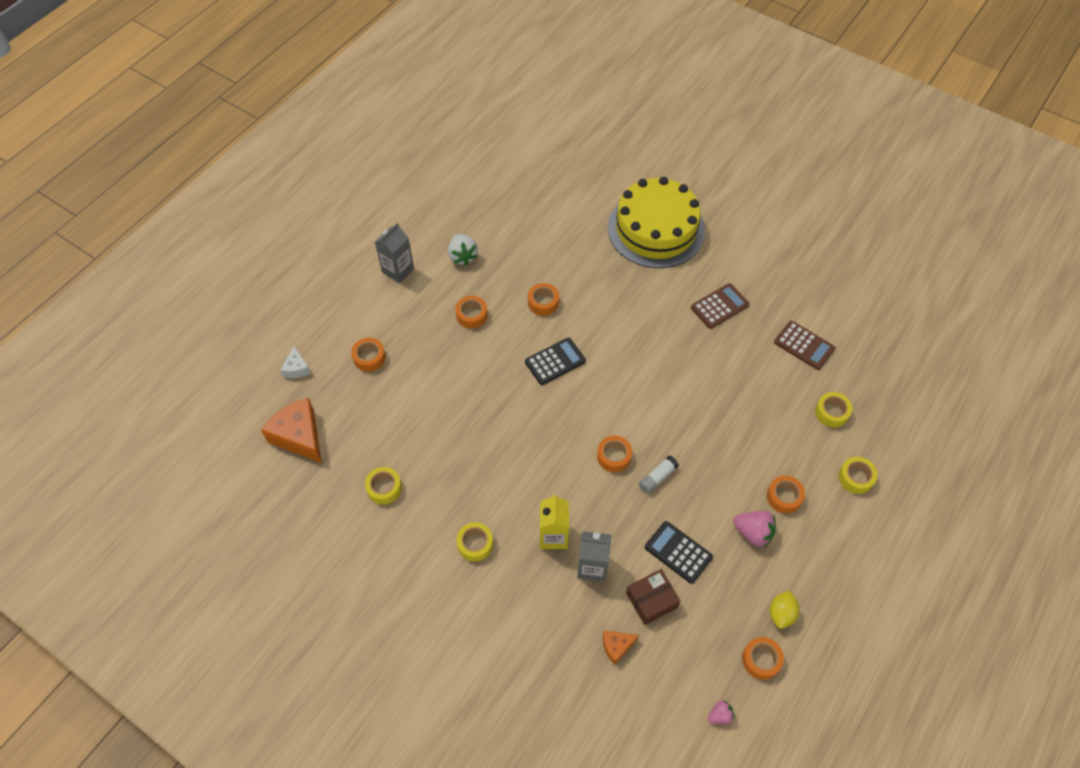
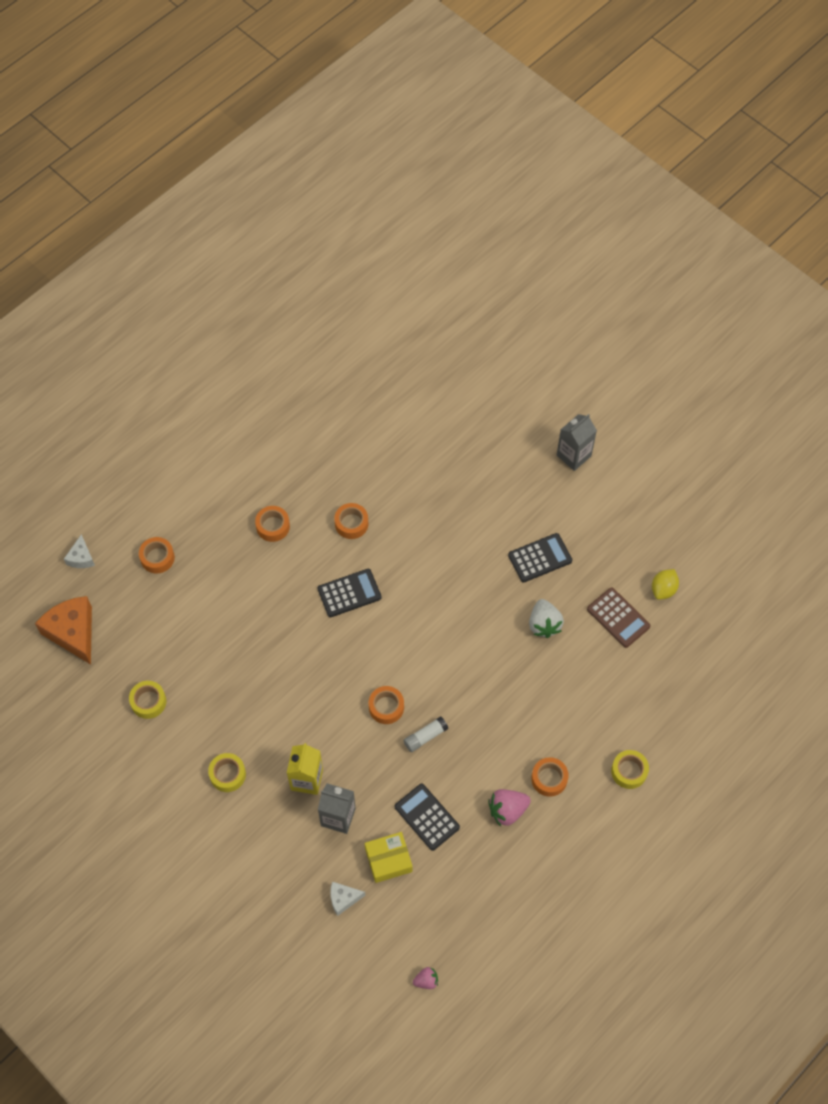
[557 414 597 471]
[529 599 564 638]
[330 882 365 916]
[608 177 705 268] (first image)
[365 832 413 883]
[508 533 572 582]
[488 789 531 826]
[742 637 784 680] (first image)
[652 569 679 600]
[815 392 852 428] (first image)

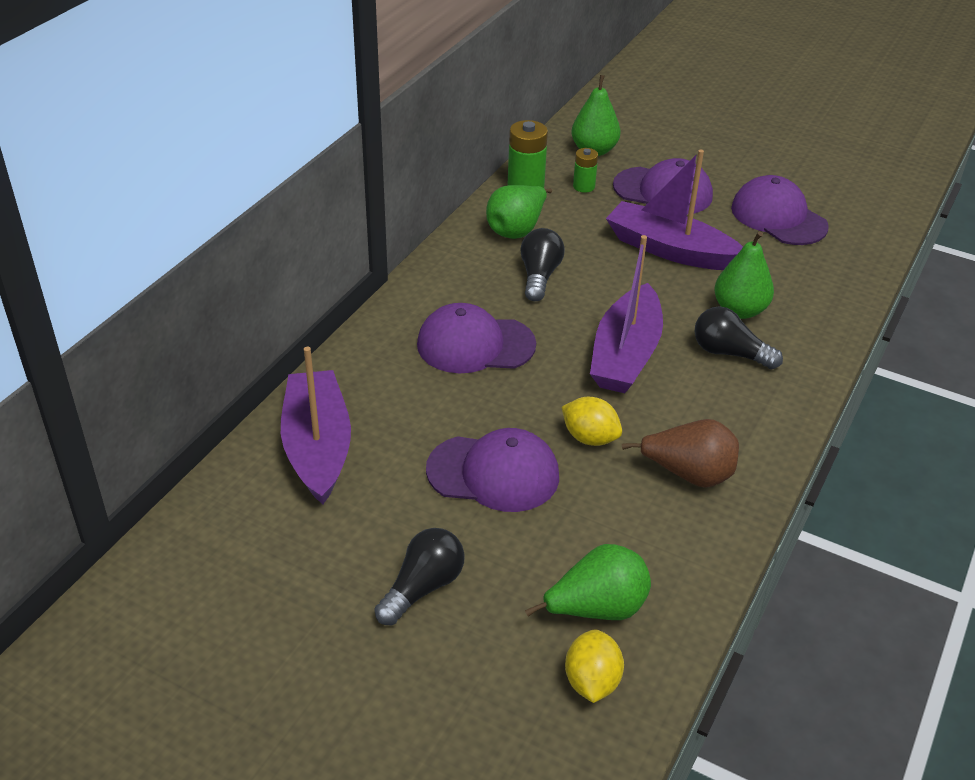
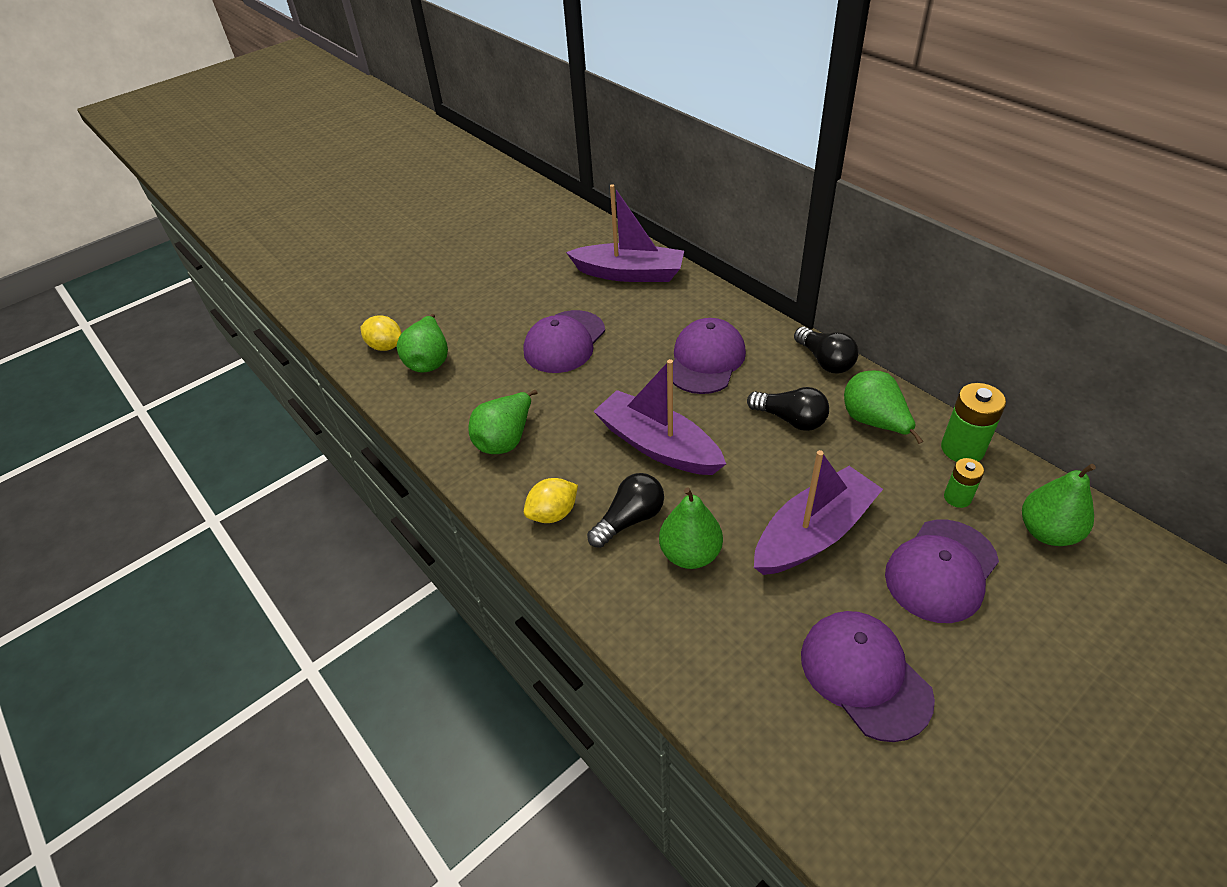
[794 326 859 374]
[524 478 578 523]
[469 390 537 454]
[801 611 935 742]

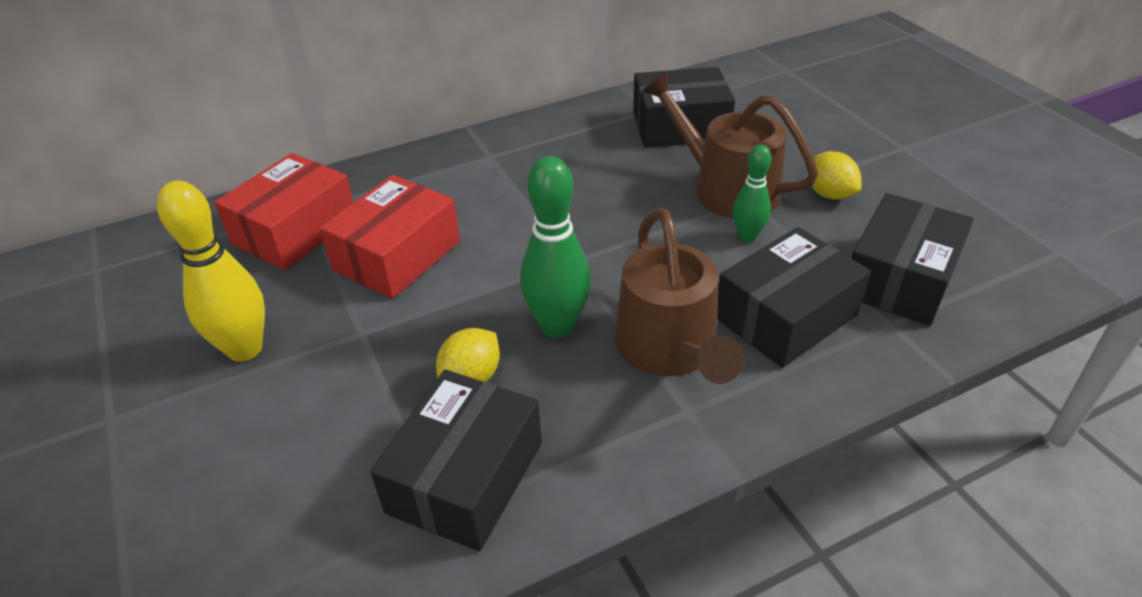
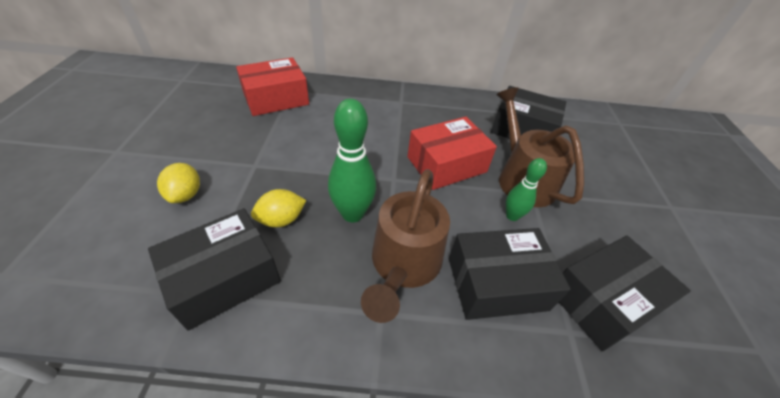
[157 180 265 362] (first image)
[407 117 497 190]
[157 163 200 203]

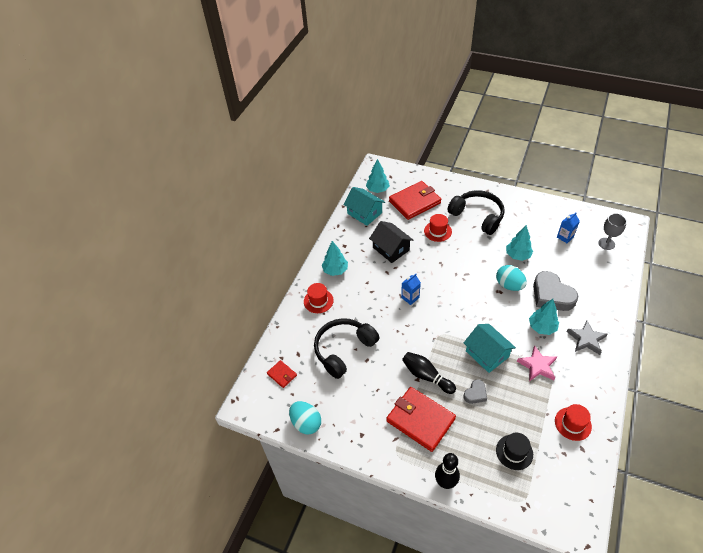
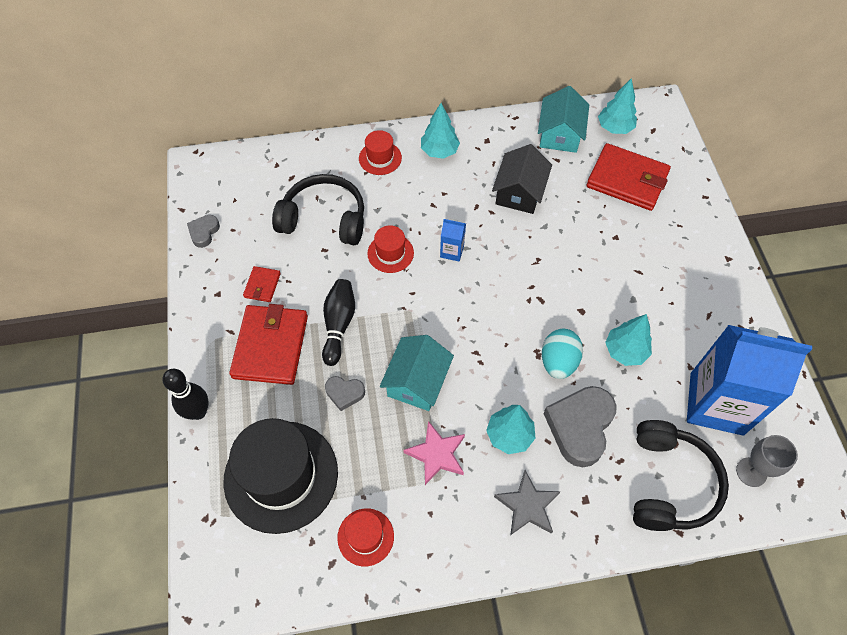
[243 266 281 302]
[187 215 220 248]
[367 225 414 273]
[633 420 729 531]
[223 418 338 534]
[687 325 812 436]

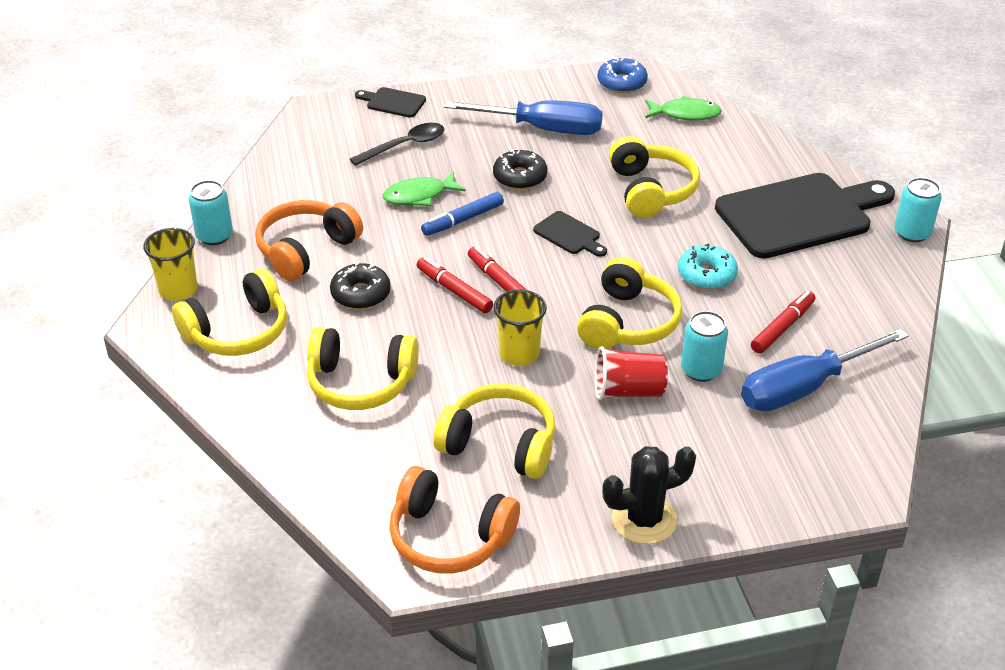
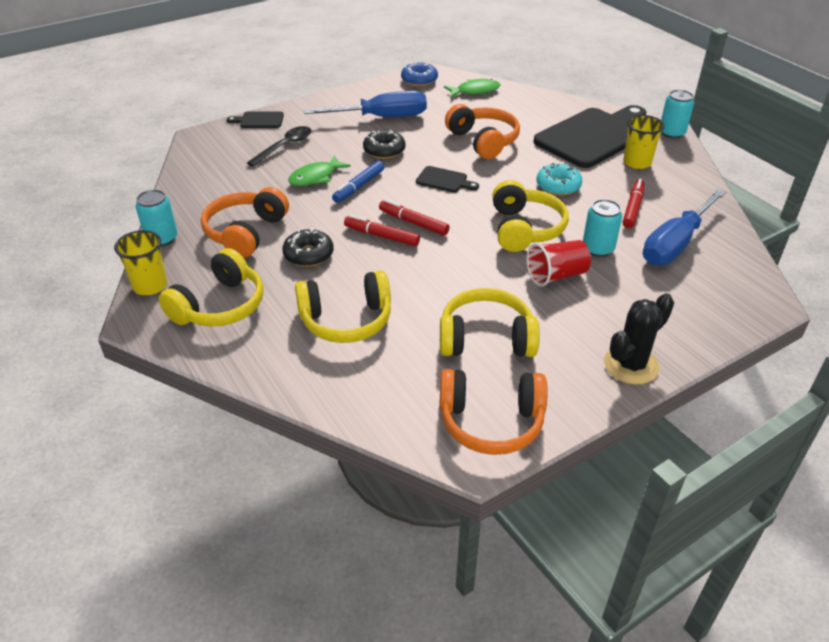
[623 115 665 169]
[445 104 520 159]

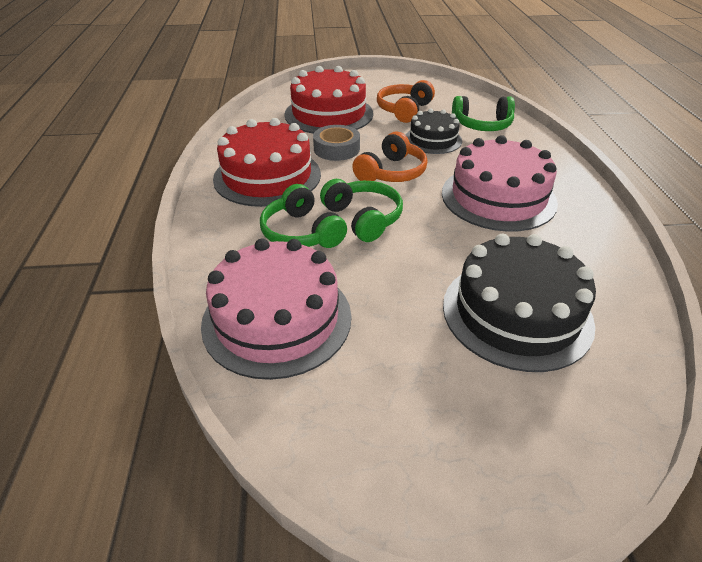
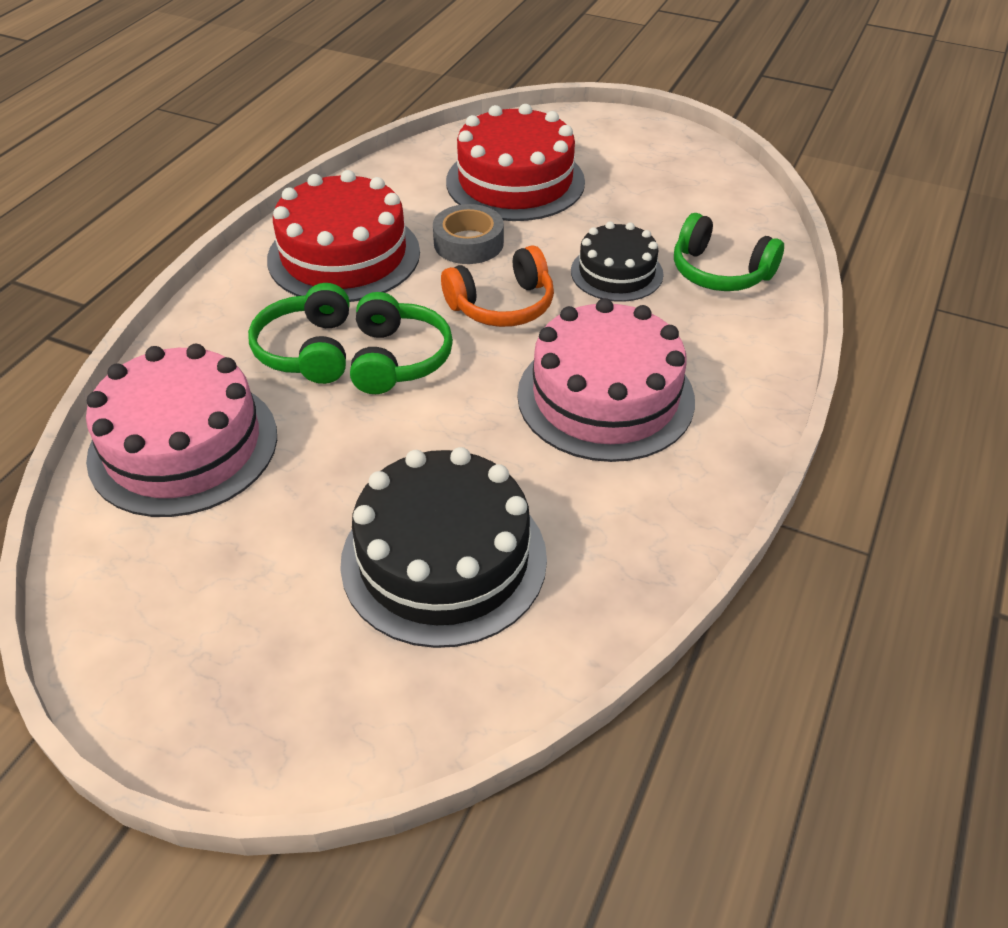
[377 80 435 123] (first image)

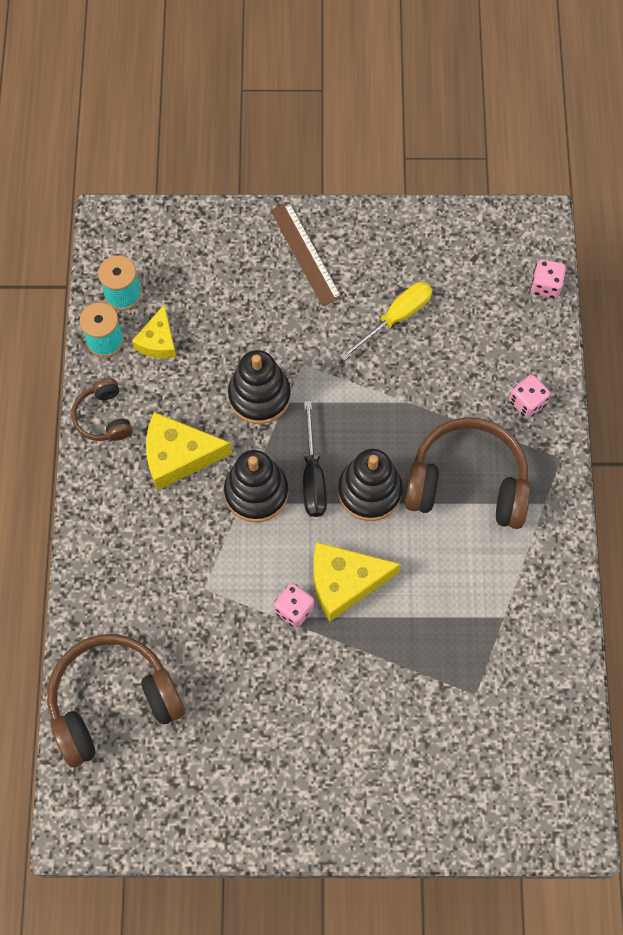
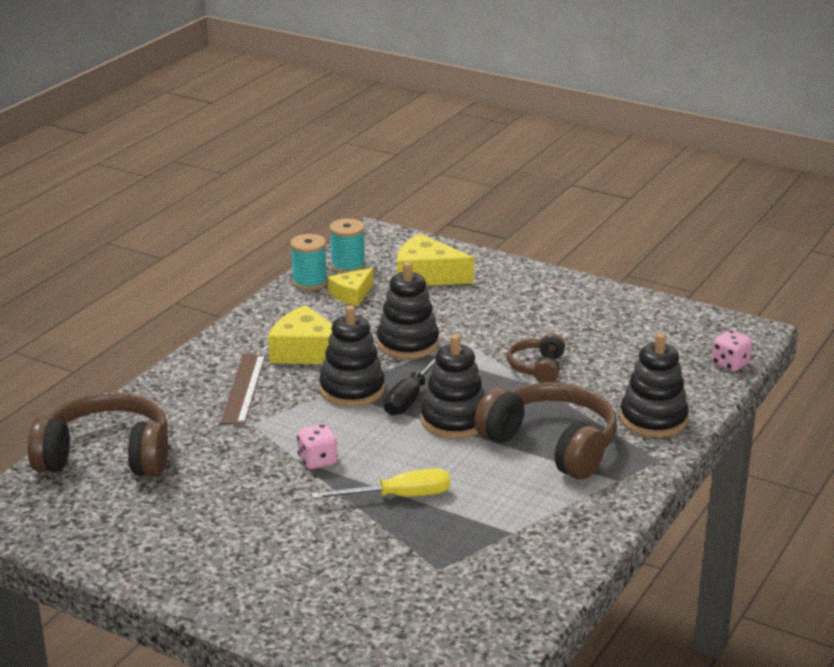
[507 333 565 383]
[220 354 266 425]
[397 234 474 285]
[311 468 450 499]
[620 333 689 437]

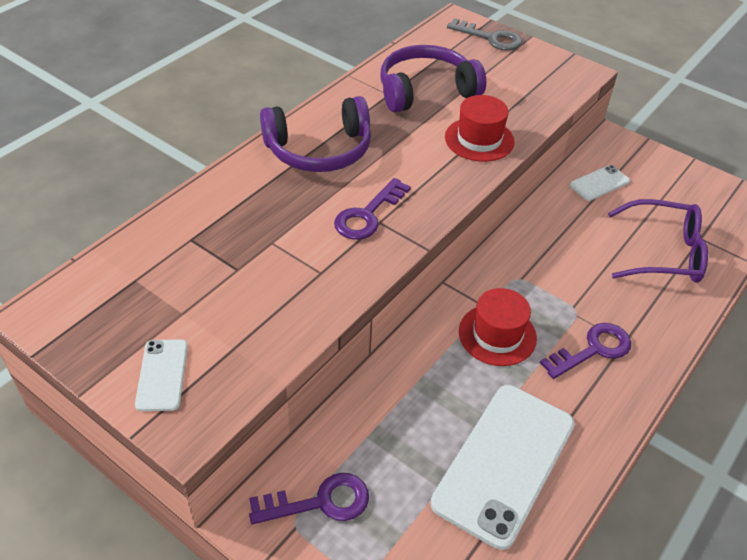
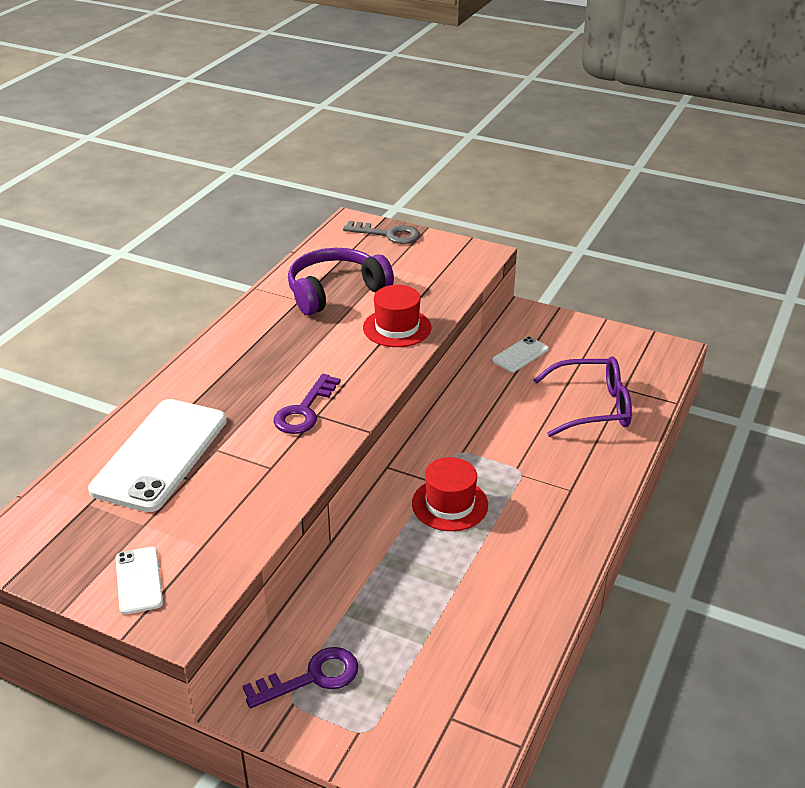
[260 96 371 172] (first image)
[88 399 227 512]
[540 323 631 379] (first image)

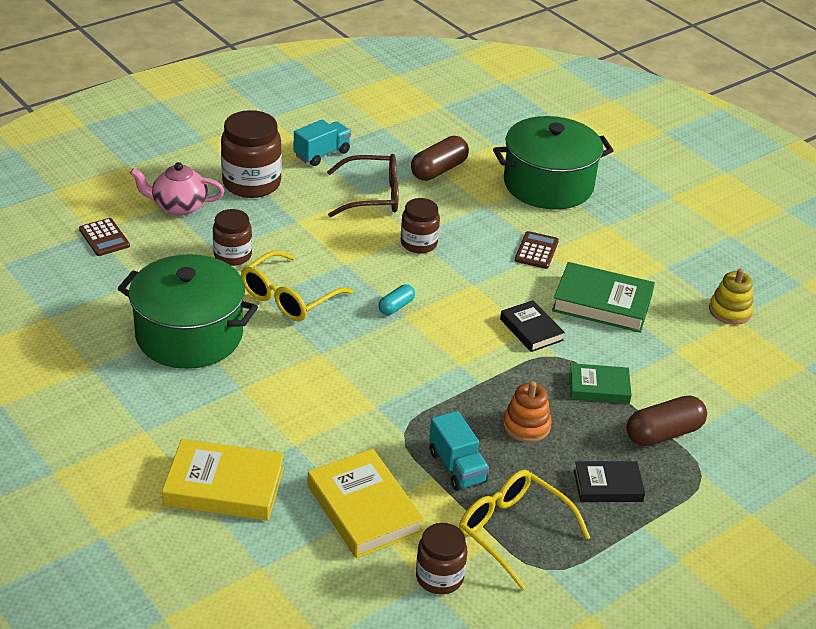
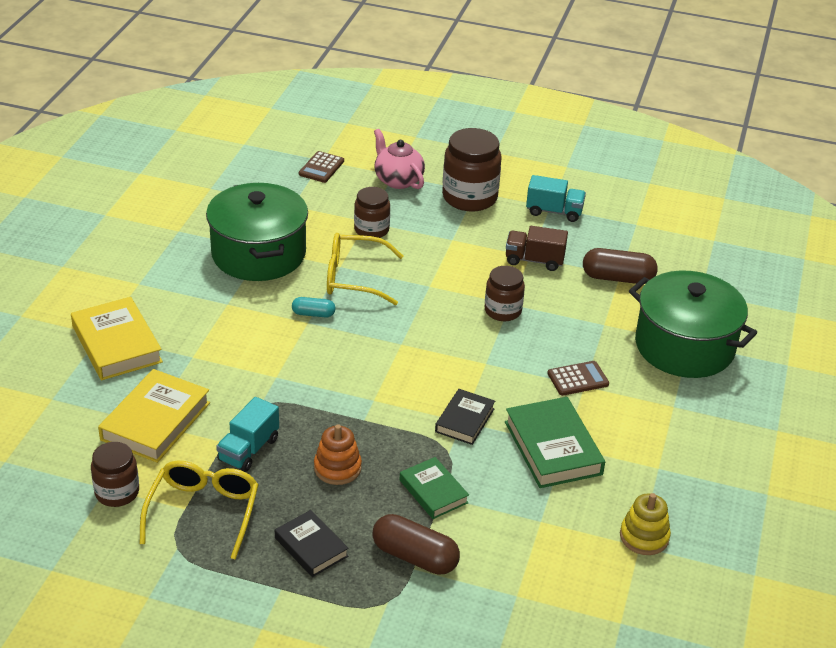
[506 226 568 271]
[292 297 335 318]

